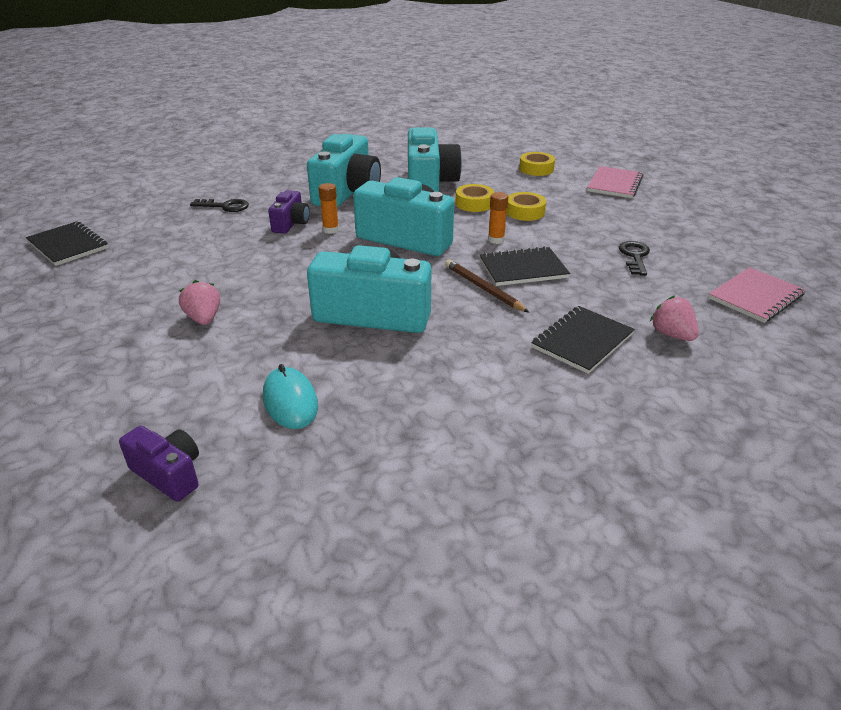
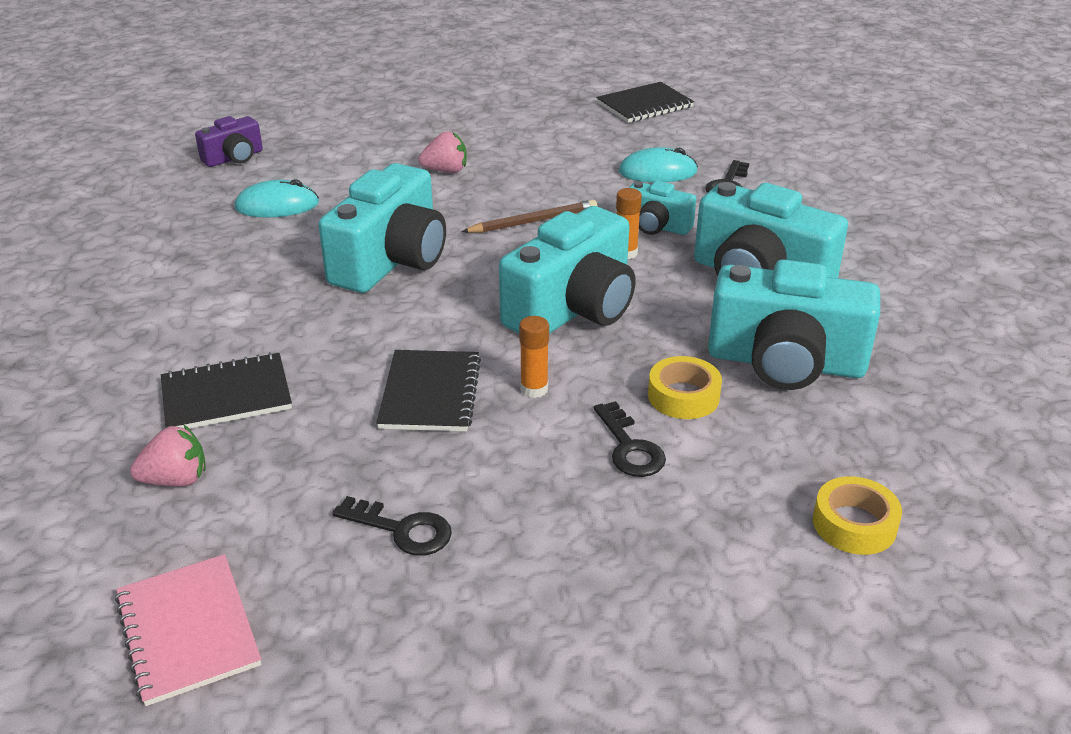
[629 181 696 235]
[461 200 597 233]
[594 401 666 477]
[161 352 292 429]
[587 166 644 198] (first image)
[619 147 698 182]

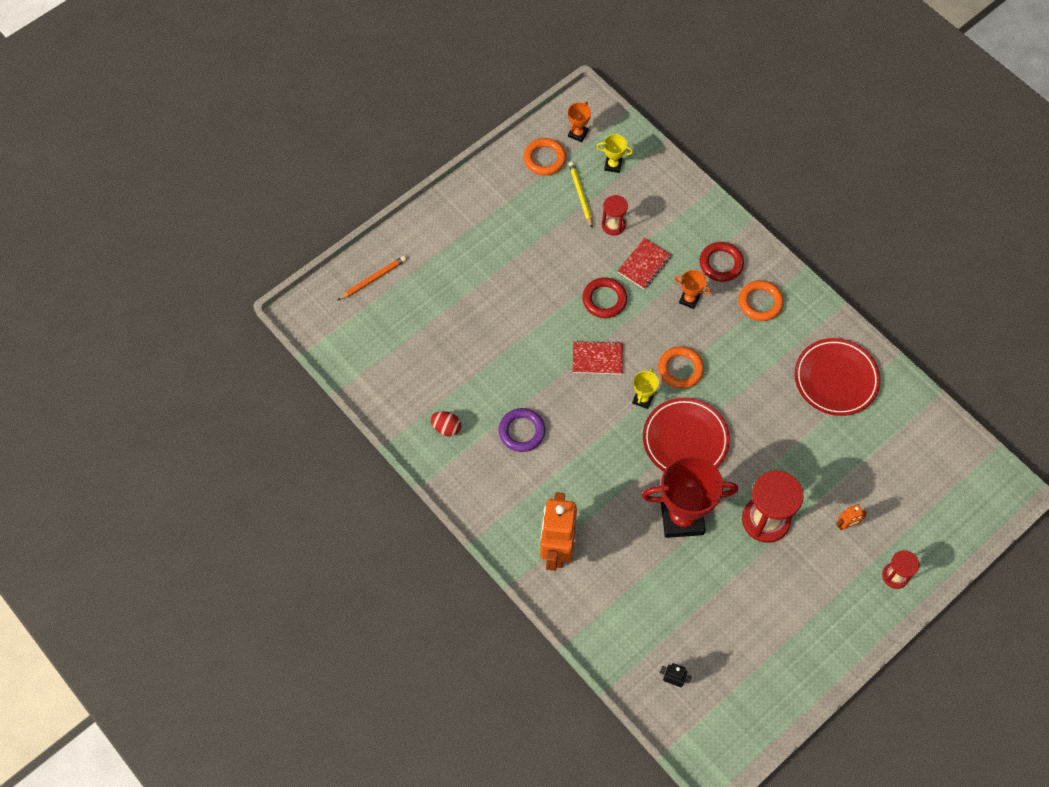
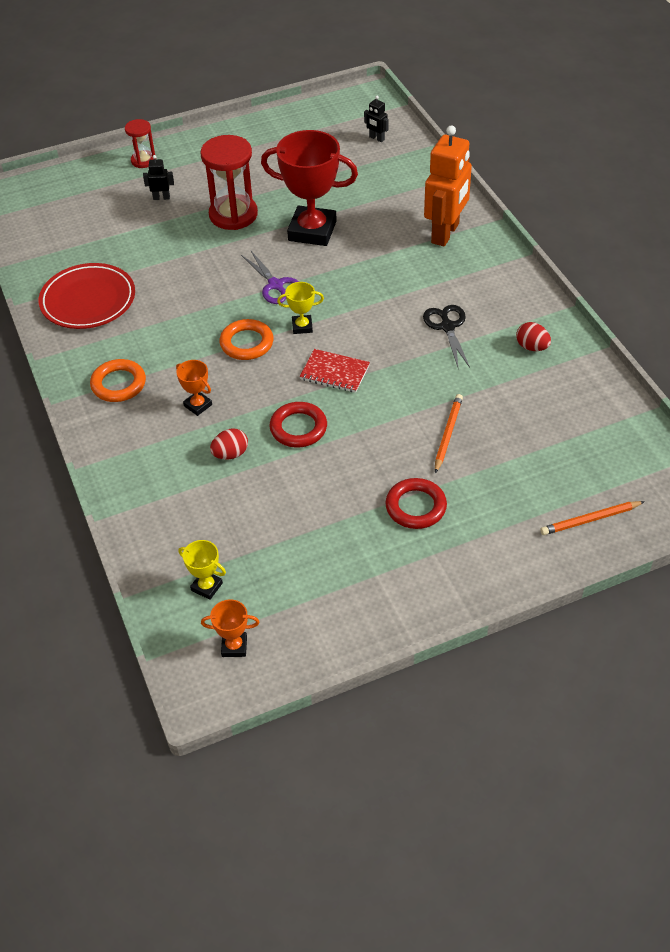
[423 305 470 368]
[524 138 566 176] (first image)
[201 599 260 657]
[569 162 593 228] (first image)
[602 195 628 236] (first image)
[210 428 248 459]
[277 282 324 334]
[241 250 299 304]
[385 478 447 529]
[143 155 174 200]
[435 394 463 473]

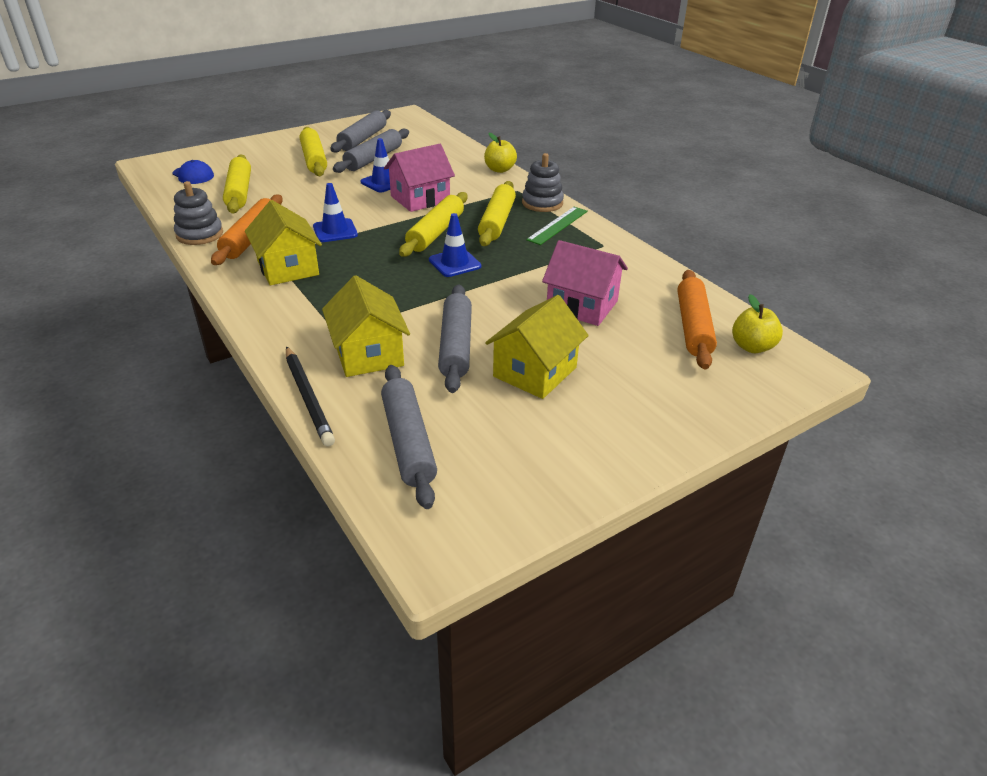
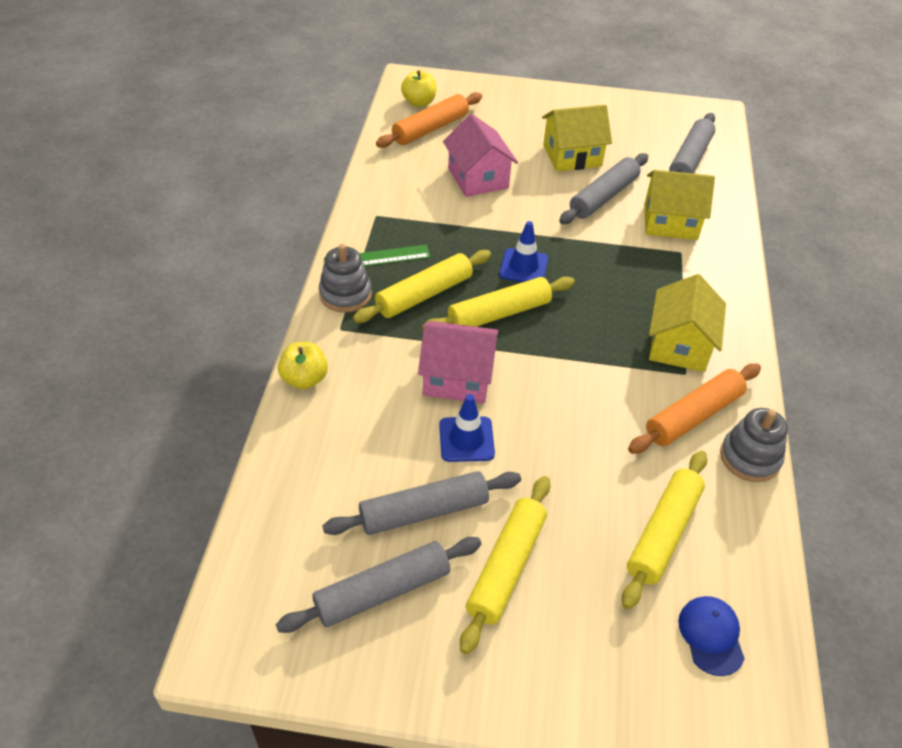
[286 346 335 447] (first image)
[313 183 358 242] (first image)
[644 170 715 240]

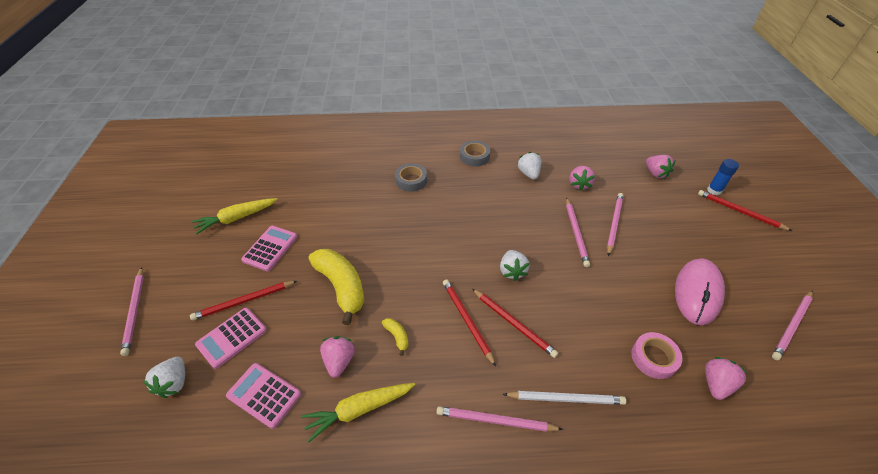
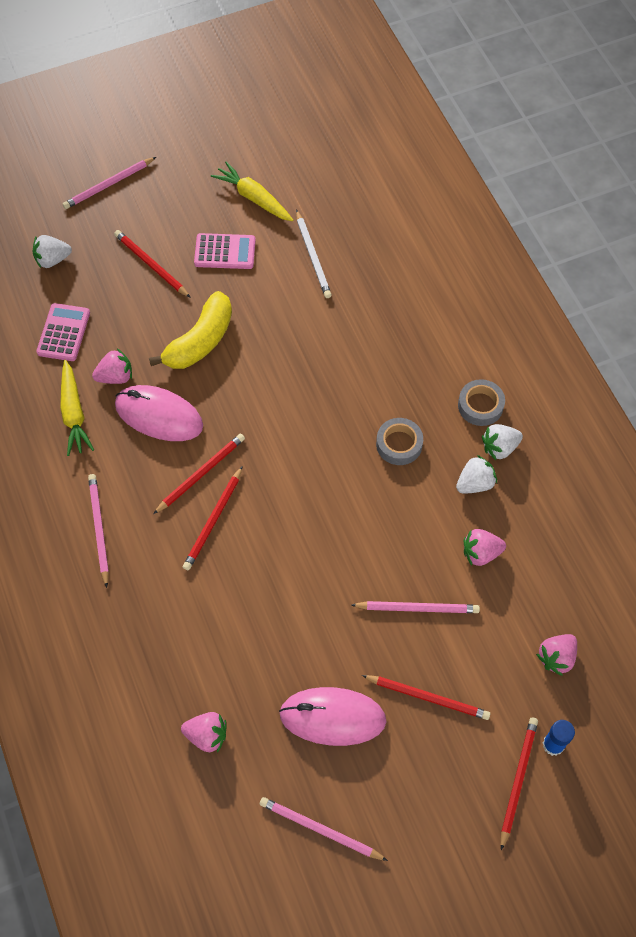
[195 308 267 369] (first image)
[60 360 94 456]
[115 385 203 441]
[376 418 423 465]
[482 424 523 460]
[296 210 332 298]
[566 198 590 267] (first image)
[631 332 682 379] (first image)
[362 675 490 720]

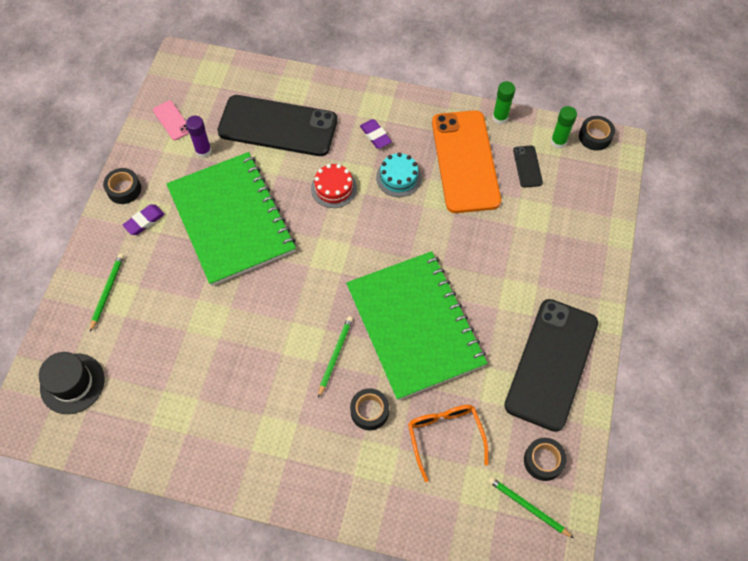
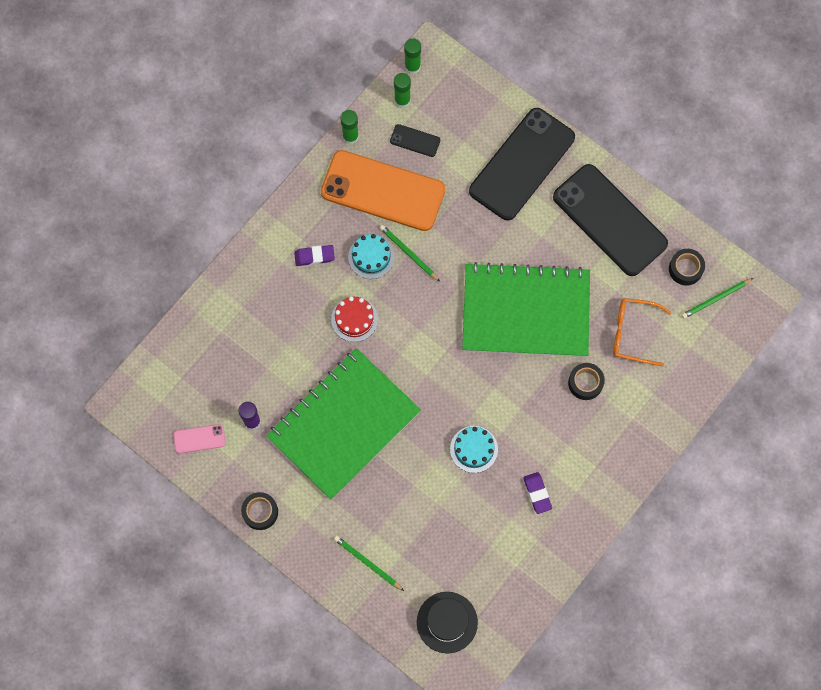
[523 472 552 514]
[266 348 421 500]
[469 108 575 221]
[380 225 440 282]
[404 38 421 75]
[450 426 498 473]

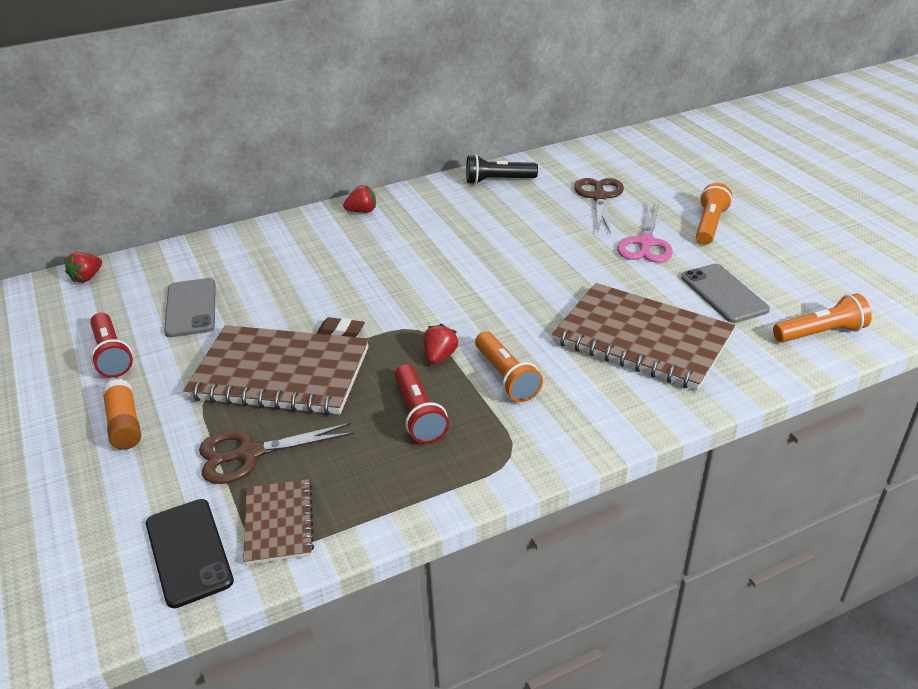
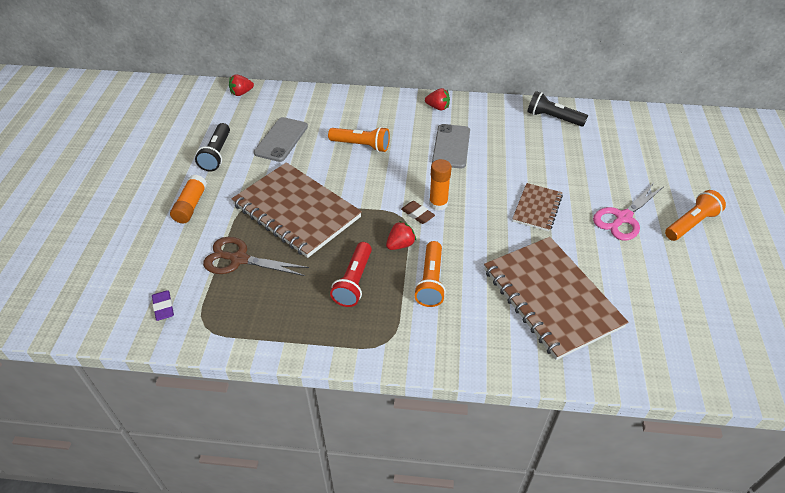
[195 123 230 171]
[152 290 174 321]
[512 183 563 231]
[401 201 435 224]
[574 178 624 234] (first image)
[432 124 470 169]
[328 127 390 152]
[429 159 452 211]

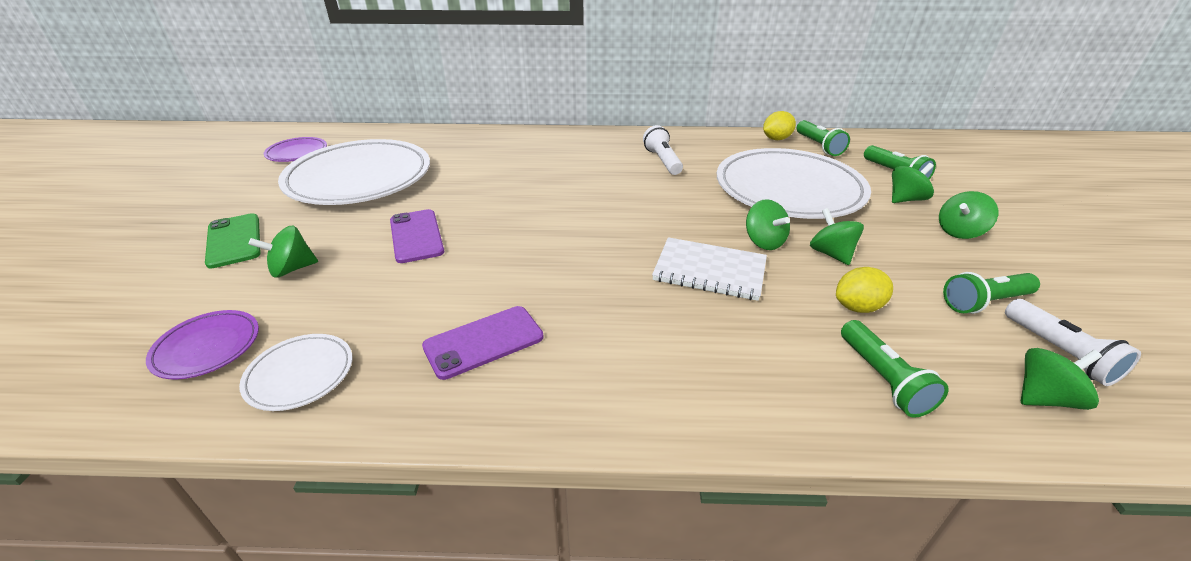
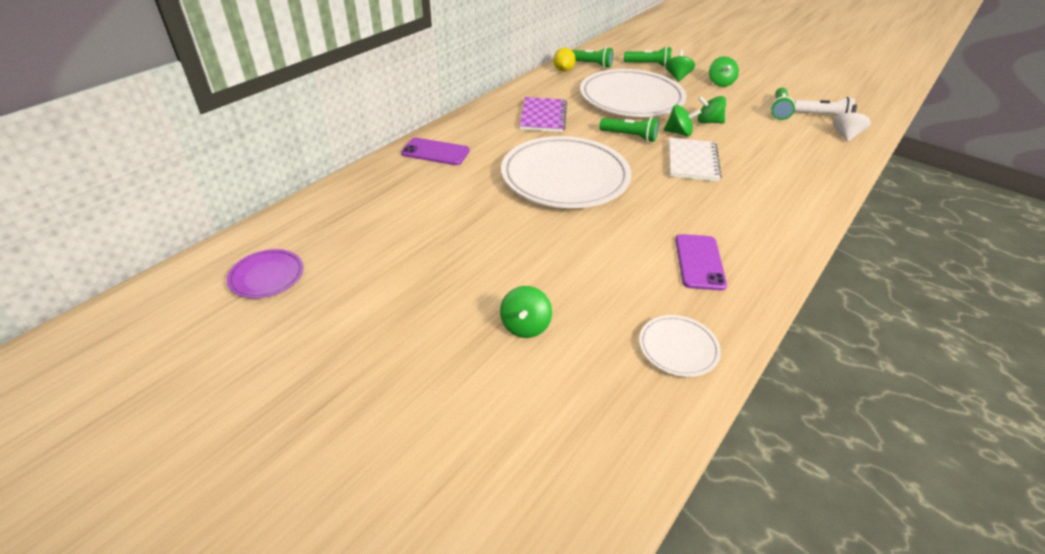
[146 310 259 380] (first image)
[205 213 261 269] (first image)
[501 136 631 208]
[401 138 470 165]
[519 97 567 132]
[669 137 722 182]
[836 267 893 313] (first image)
[600 117 659 142]
[832 104 871 142]

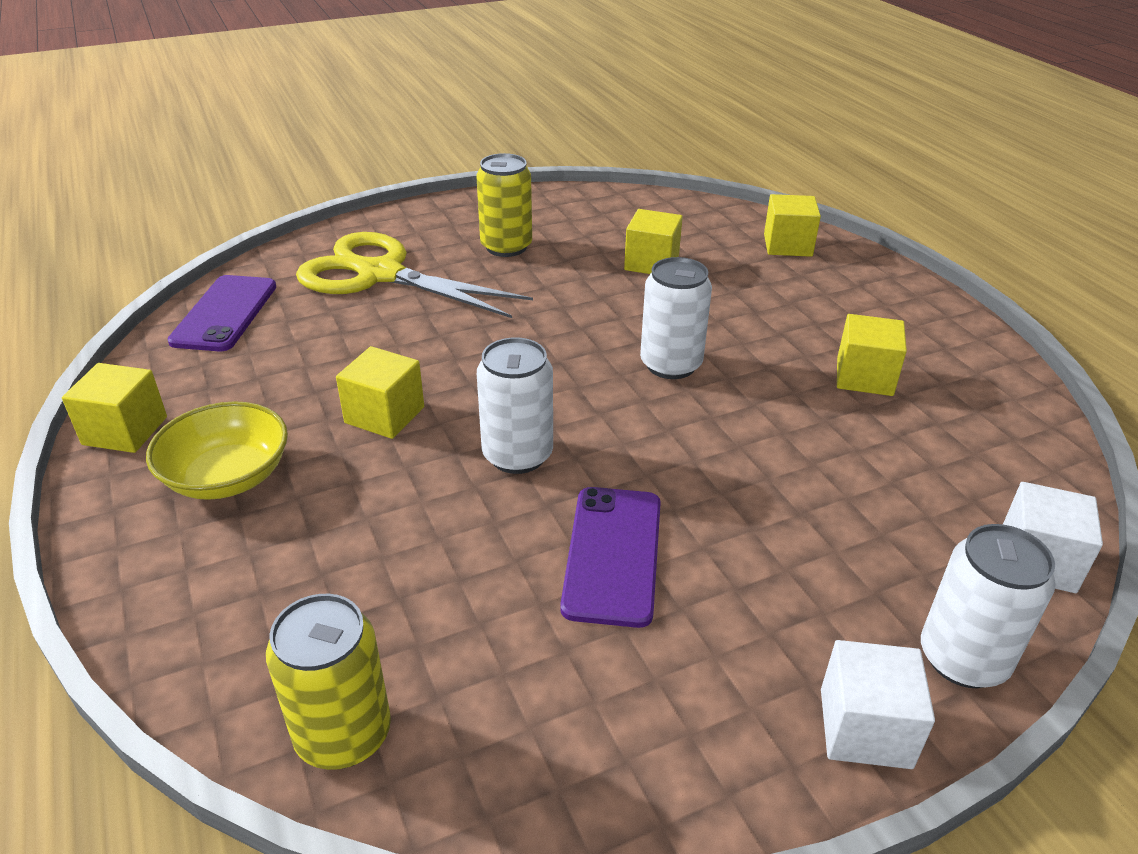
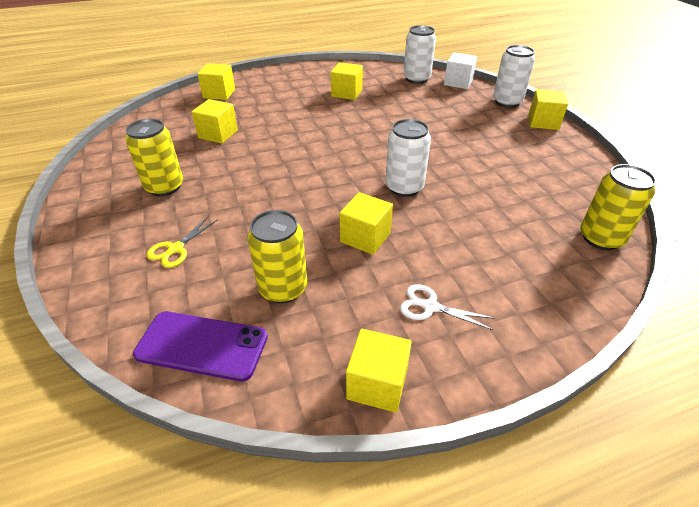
[400 284 495 330]
[146 216 218 268]
[560 487 661 628] (first image)
[404 25 436 84]
[528 89 568 130]
[248 210 308 303]

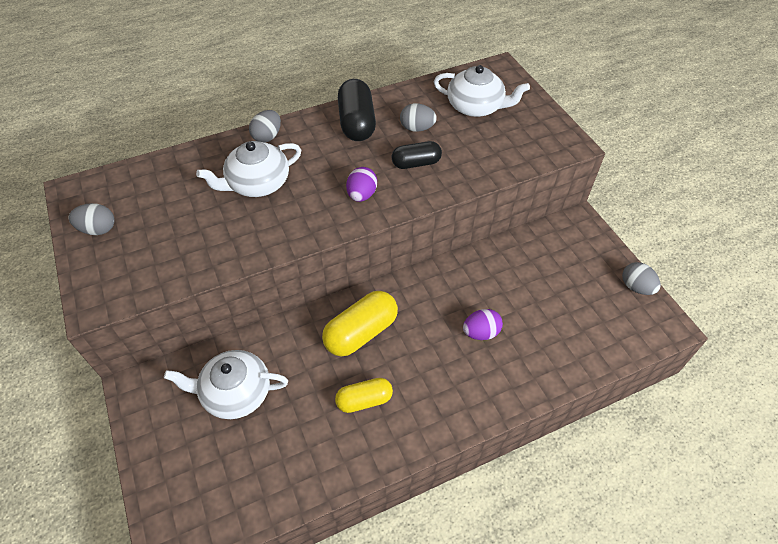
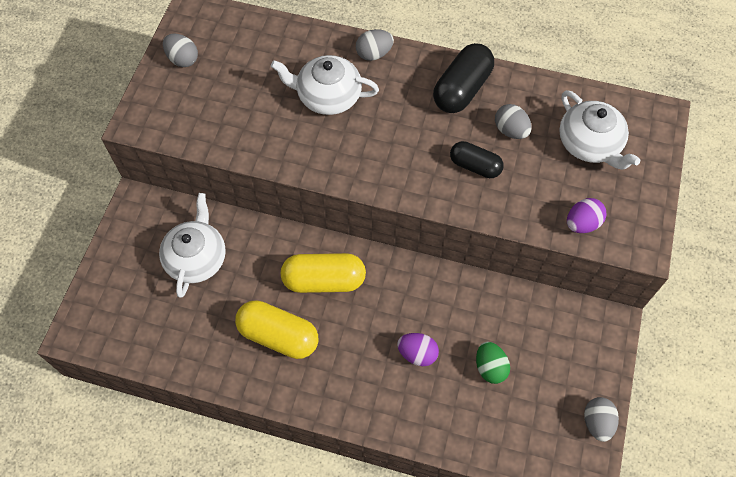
[159 193 226 298]
[235 300 318 359]
[567 198 607 233]
[476 342 510 384]

